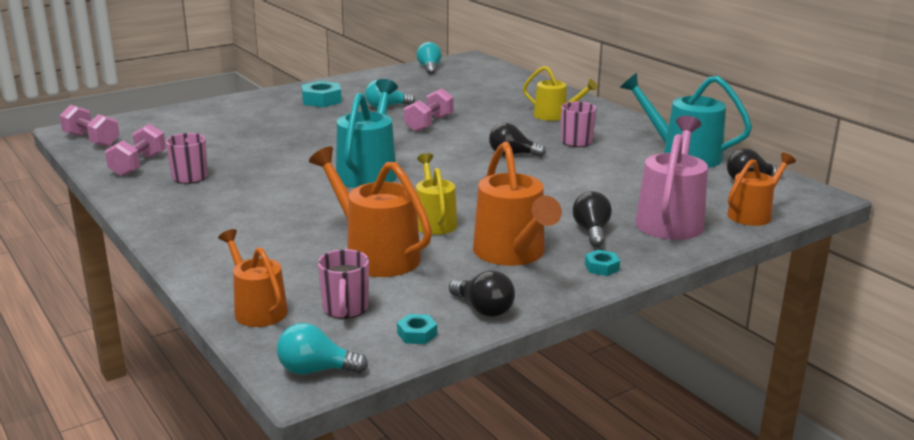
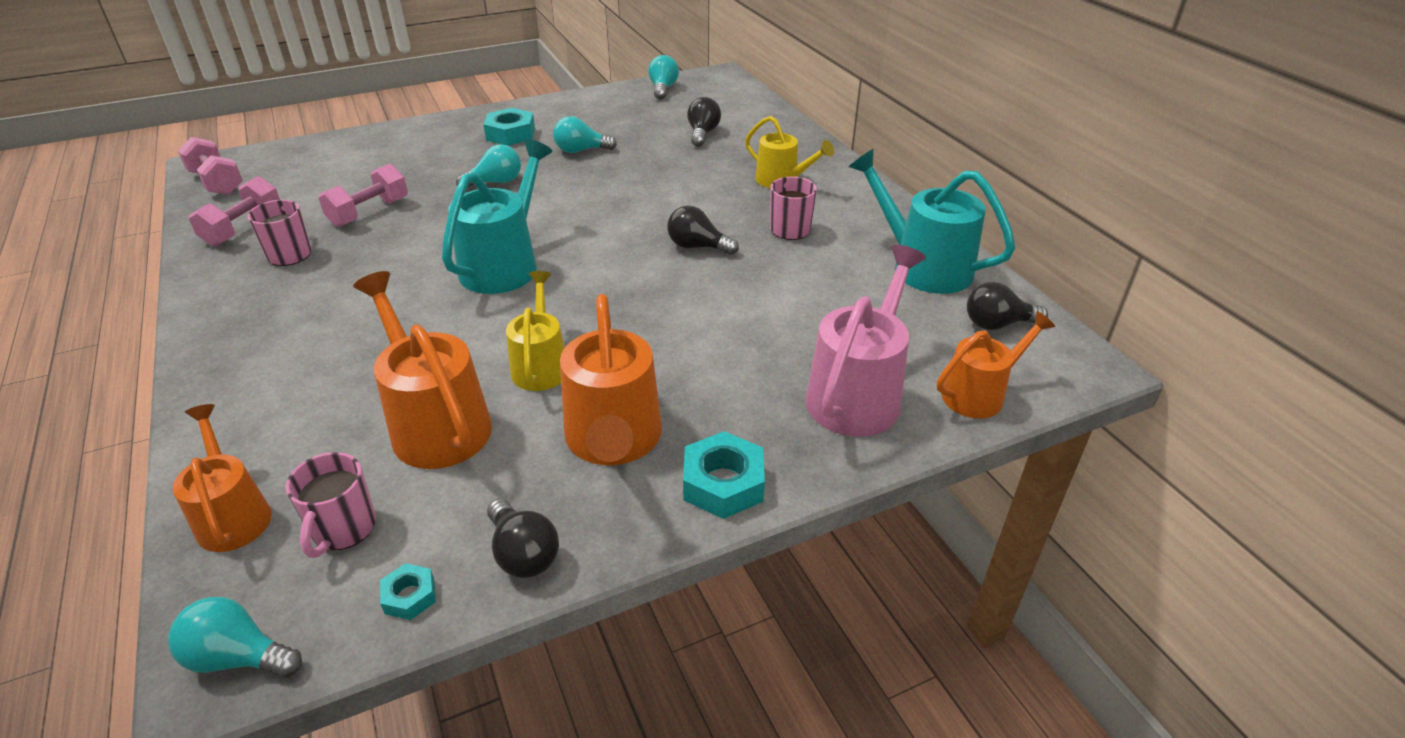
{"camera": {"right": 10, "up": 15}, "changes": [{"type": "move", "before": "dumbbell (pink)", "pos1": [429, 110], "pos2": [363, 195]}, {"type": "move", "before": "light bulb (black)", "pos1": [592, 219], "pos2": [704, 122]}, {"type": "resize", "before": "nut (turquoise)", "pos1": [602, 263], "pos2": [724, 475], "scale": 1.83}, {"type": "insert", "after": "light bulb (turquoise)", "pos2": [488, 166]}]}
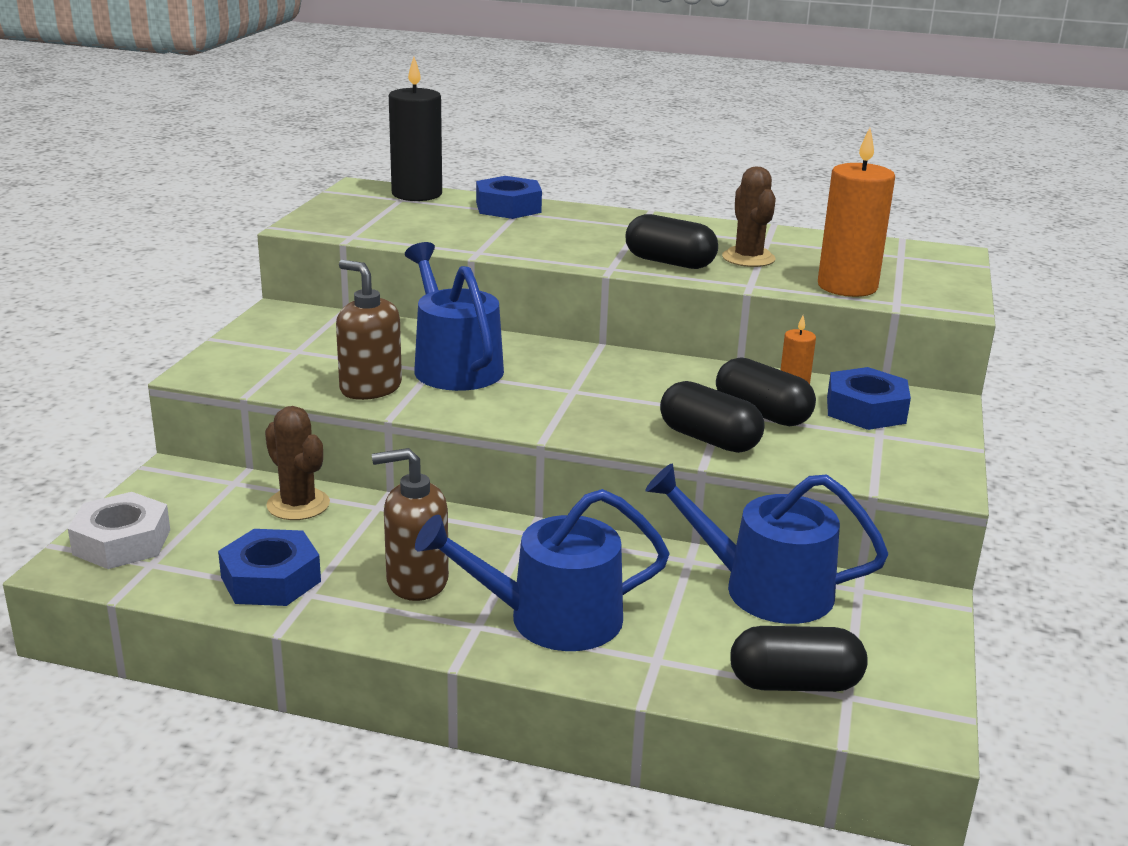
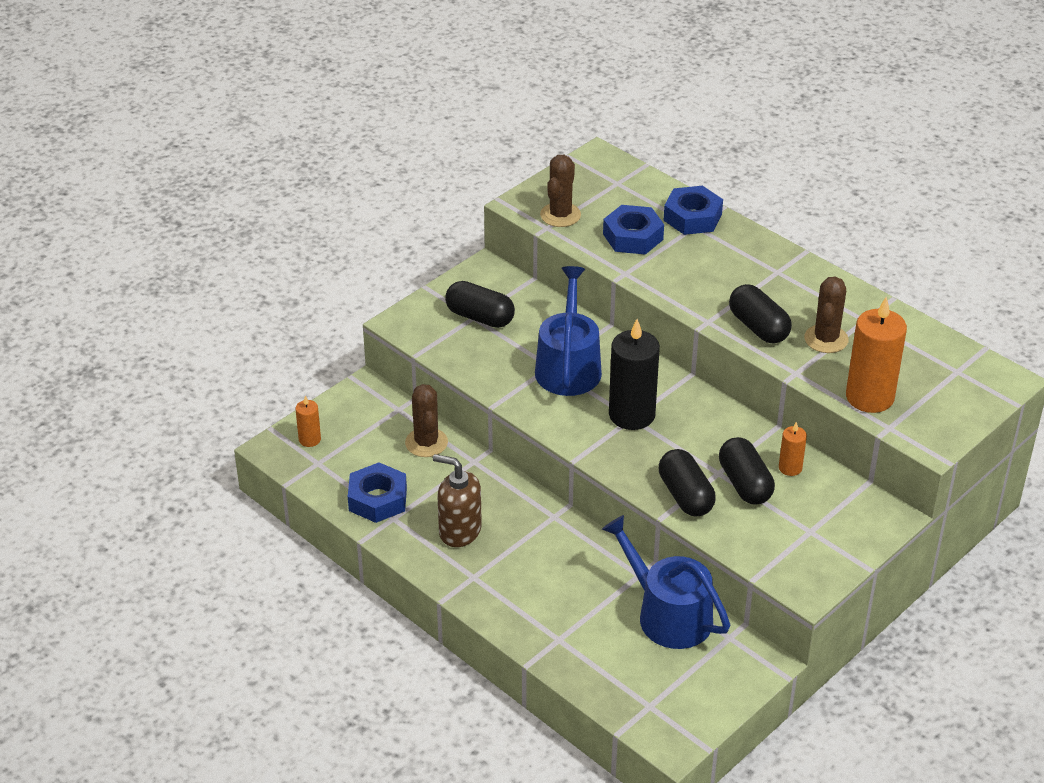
{"camera": {"right": 30, "up": 15}, "changes": [{"type": "move", "before": "candle (black)", "pos1": [415, 129], "pos2": [634, 374]}, {"type": "delete", "before": "soap dispenser (brown)", "pos1": [369, 330]}, {"type": "move", "before": "nut (blue)", "pos1": [869, 398], "pos2": [633, 230]}, {"type": "delete", "before": "watering can (blue)", "pos1": [542, 570]}, {"type": "replace", "before": "nut (white)", "after": "candle (orange)", "pos1": [119, 530], "pos2": [308, 421]}, {"type": "move", "before": "capsule (black)", "pos1": [799, 659], "pos2": [480, 304]}, {"type": "insert", "after": "cactus (brown)", "pos2": [560, 191]}]}
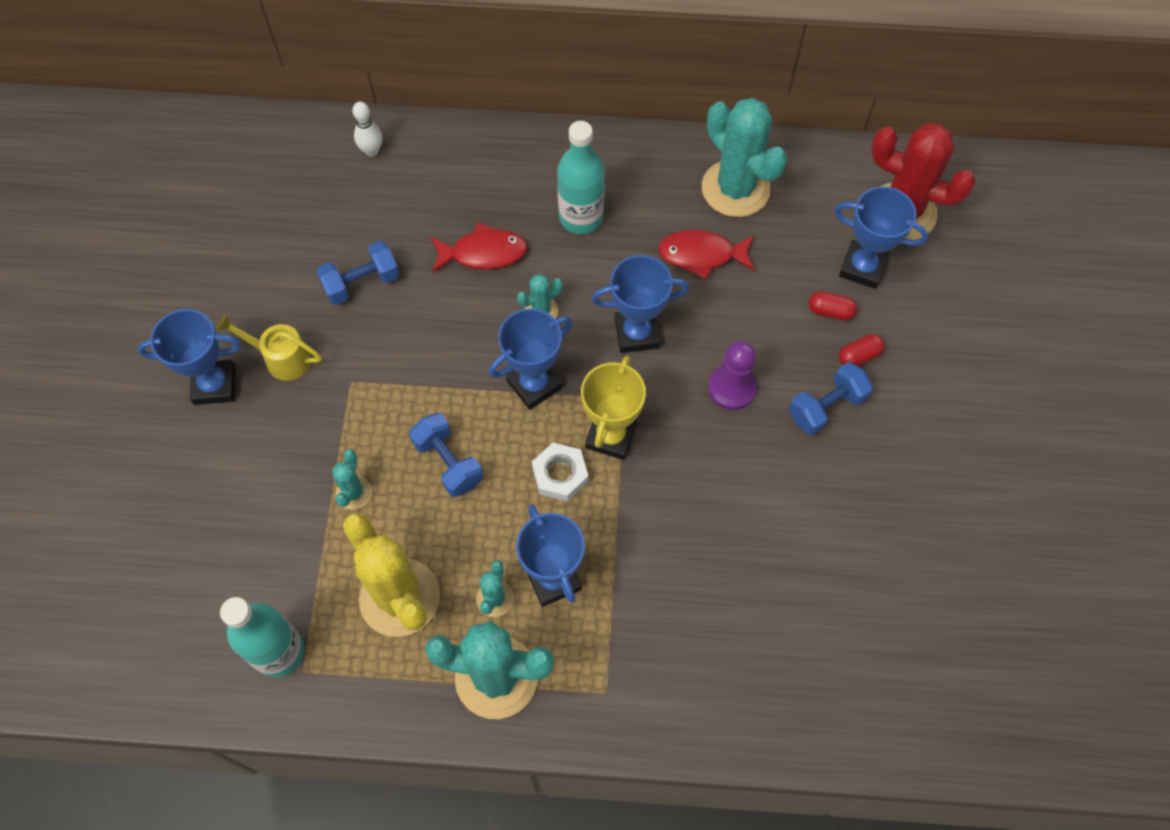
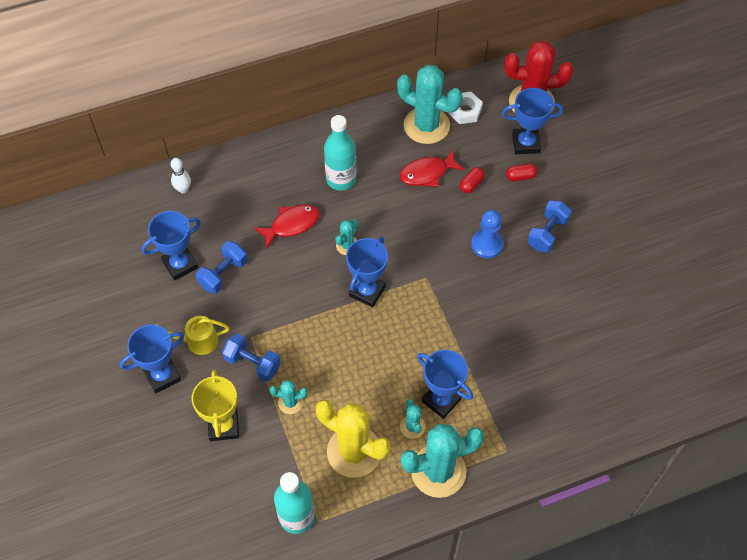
{"camera": {"right": -25, "up": -5}, "changes": [{"type": "move", "before": "trophy (blue)", "pos1": [640, 304], "pos2": [171, 246]}, {"type": "move", "before": "capsule (red)", "pos1": [862, 350], "pos2": [472, 180]}, {"type": "recolor", "before": "pawn (purple)", "after": "pawn (blue)", "pos1": [732, 375], "pos2": [487, 234]}, {"type": "move", "before": "trophy (yellow)", "pos1": [613, 407], "pos2": [215, 405]}, {"type": "move", "before": "dumbbell (blue)", "pos1": [446, 455], "pos2": [251, 357]}, {"type": "move", "before": "nut (white)", "pos1": [560, 472], "pos2": [465, 108]}, {"type": "rotate", "before": "cactus (turquoise)", "pos1": [352, 479], "pos2": [288, 397], "turn": -75}]}
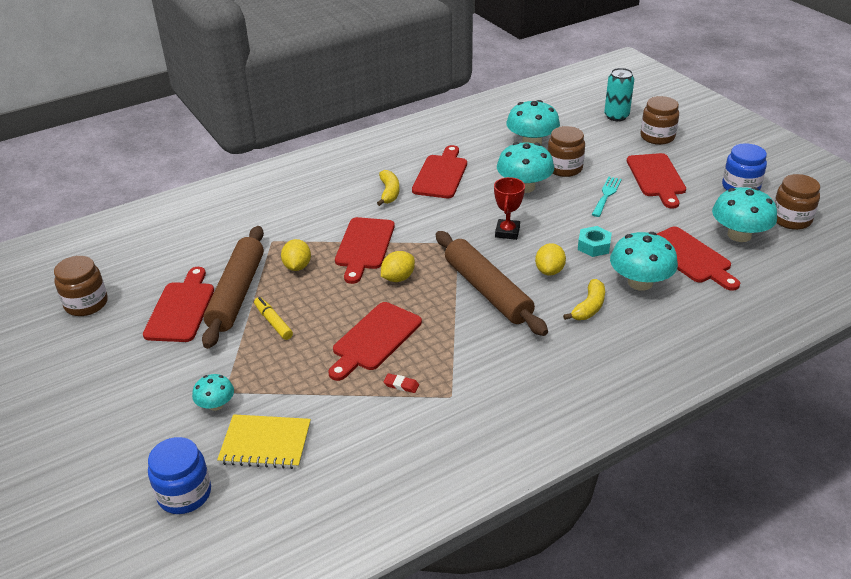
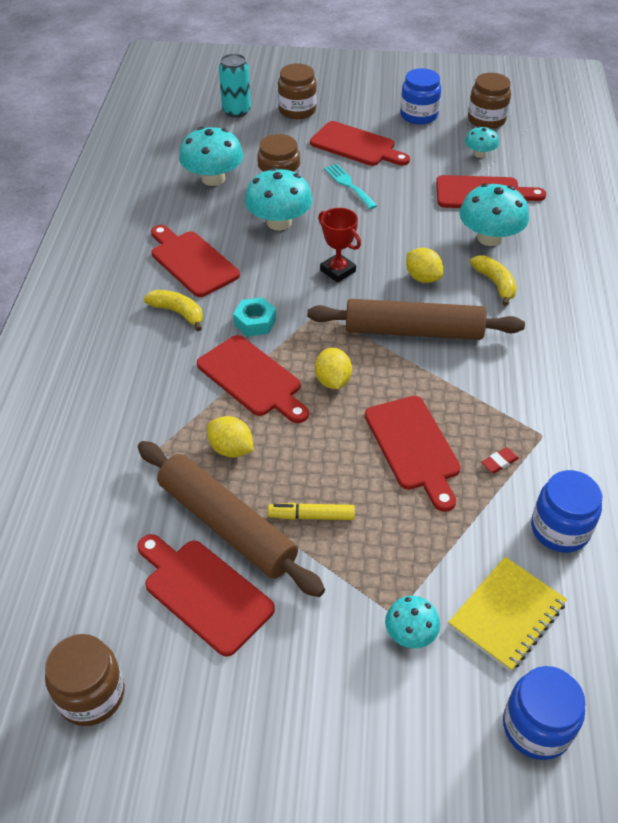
{"camera": {"right": -55, "up": 10}, "changes": [{"type": "resize", "before": "mushroom (turquoise)", "pos1": [744, 214], "pos2": [482, 142], "scale": 0.55}, {"type": "move", "before": "nut (turquoise)", "pos1": [595, 241], "pos2": [254, 317]}, {"type": "insert", "after": "jar (blue)", "pos2": [566, 511]}]}
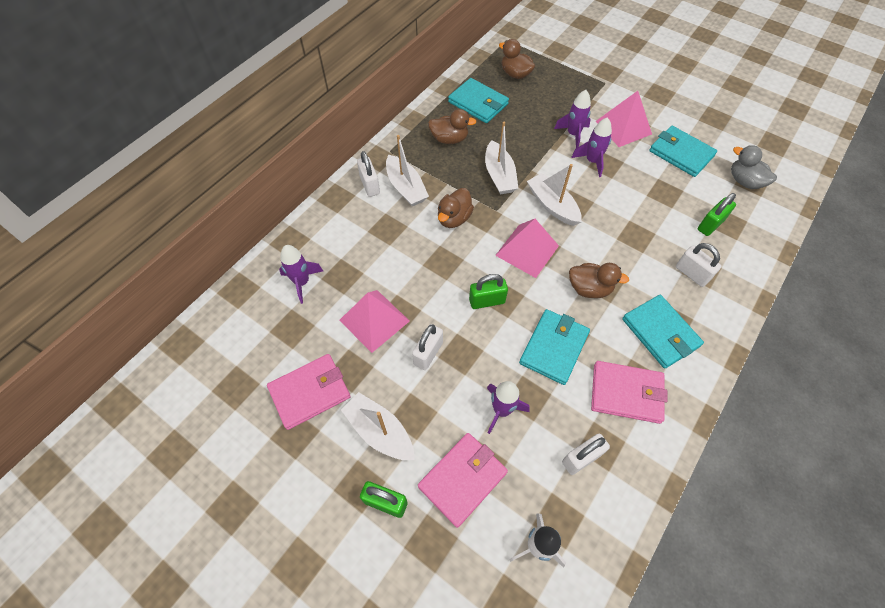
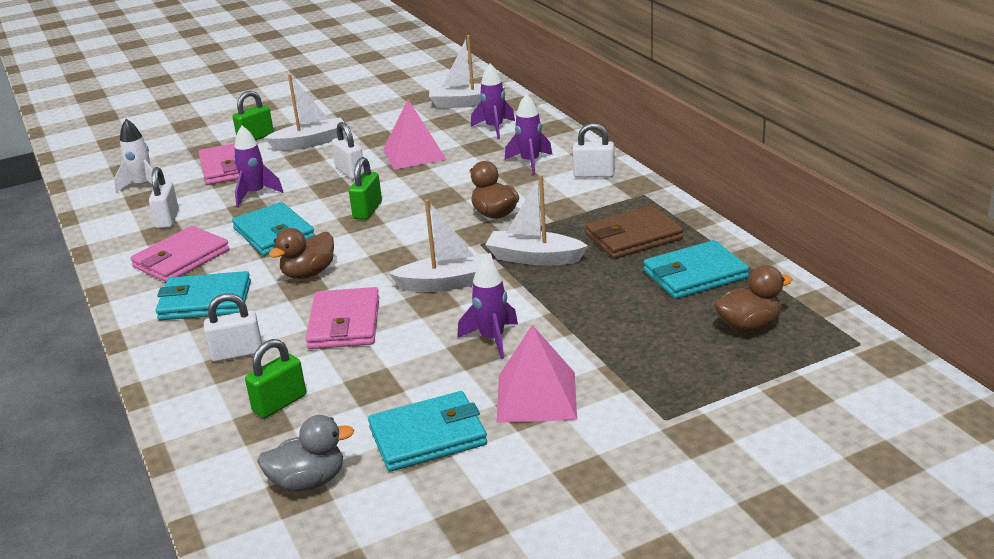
{"camera": {"right": 120, "up": -30}, "changes": [{"type": "move", "before": "rocket (purple)", "pos1": [572, 119], "pos2": [528, 134]}, {"type": "replace", "before": "duck (brown)", "after": "wallet (brown)", "pos1": [452, 126], "pos2": [634, 232]}, {"type": "move", "before": "boat (white)", "pos1": [407, 170], "pos2": [467, 71]}, {"type": "rotate", "before": "padlock (green)", "pos1": [717, 214], "pos2": [275, 378], "turn": 60}, {"type": "delete", "before": "pyramid (pink)", "pos1": [527, 248]}, {"type": "move", "before": "wallet (pink)", "pos1": [309, 392], "pos2": [342, 318]}]}
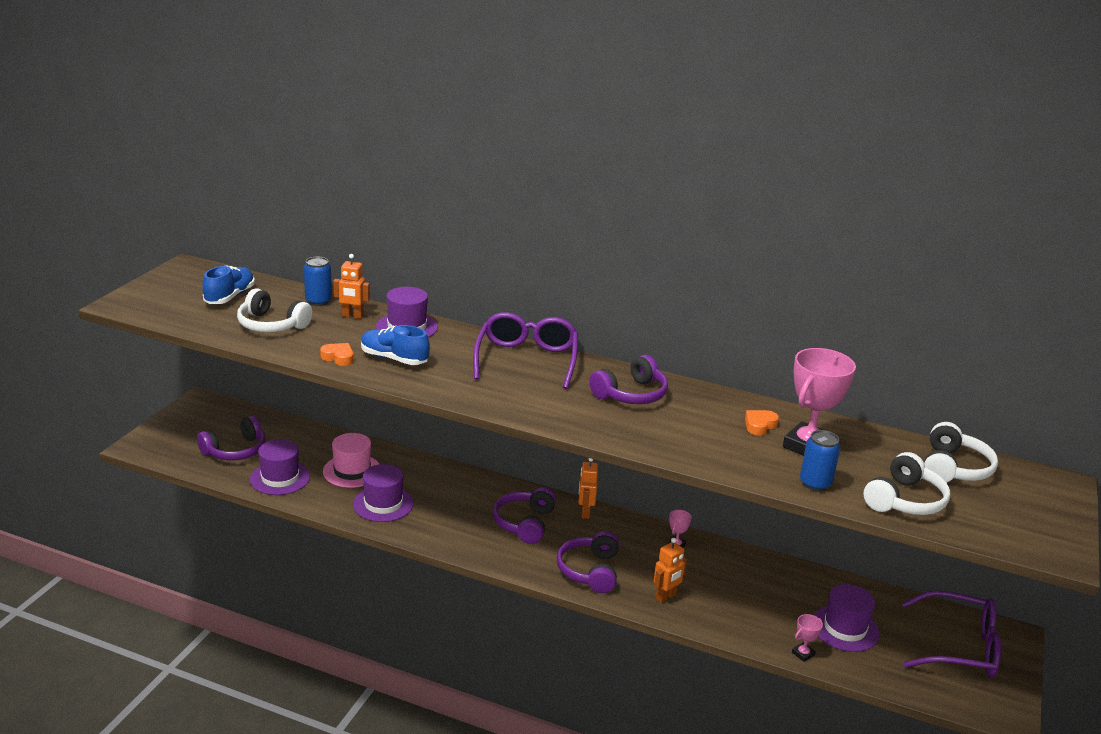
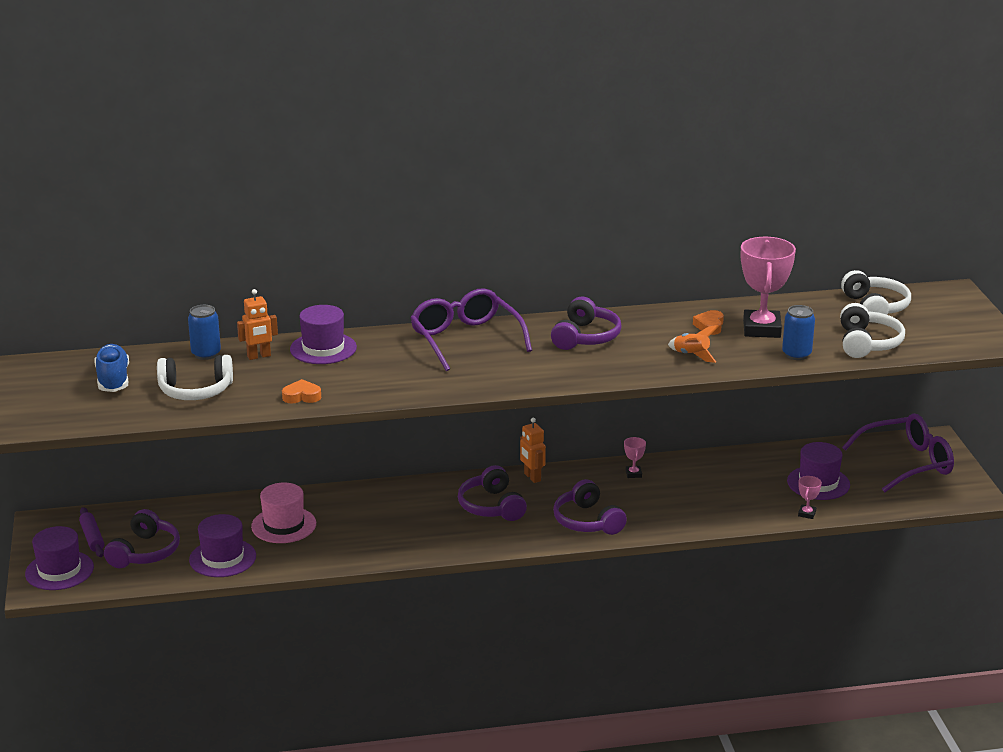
{"camera": {"right": -30, "up": 0}, "changes": [{"type": "delete", "before": "shoe (blue)", "pos1": [395, 345]}, {"type": "move", "before": "hat (purple)", "pos1": [383, 493], "pos2": [59, 558]}, {"type": "delete", "before": "robot (orange)", "pos1": [670, 570]}, {"type": "insert", "after": "rocket (orange)", "pos2": [693, 344]}, {"type": "insert", "after": "rolling pin (purple)", "pos2": [91, 532]}]}
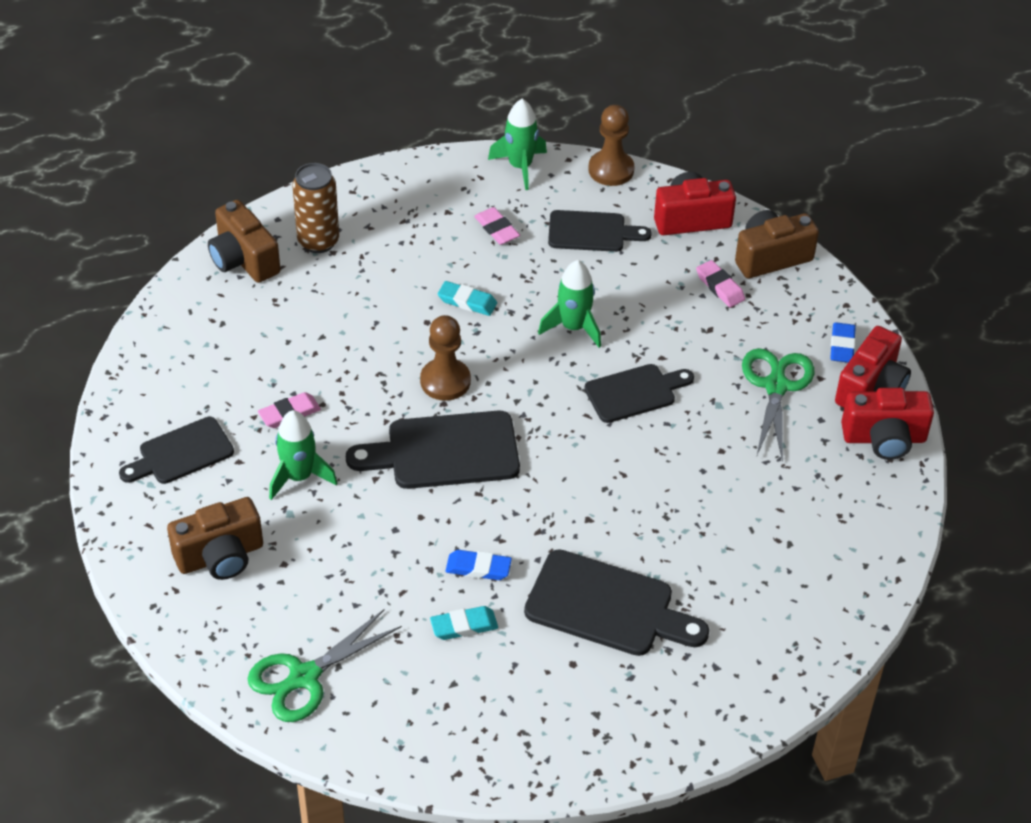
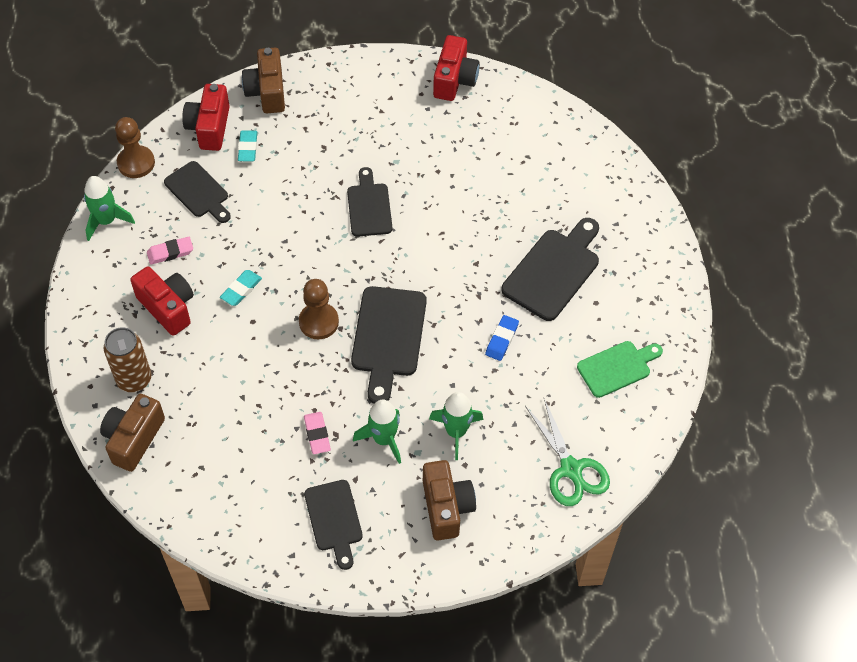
{"camera": {"right": -75, "up": 10}, "changes": [{"type": "rotate", "before": "camera (brown)", "pos1": [244, 241], "pos2": [132, 433], "turn": 135}, {"type": "rotate", "before": "cutting board (black)", "pos1": [600, 231], "pos2": [197, 192], "turn": 120}, {"type": "move", "before": "rocket (green)", "pos1": [569, 304], "pos2": [456, 426]}, {"type": "delete", "before": "eraser (pink)", "pos1": [720, 283]}, {"type": "delete", "before": "eraser (blue)", "pos1": [843, 342]}, {"type": "move", "before": "camera (red)", "pos1": [873, 367], "pos2": [162, 301]}, {"type": "delete", "before": "scissors (green)", "pos1": [778, 405]}, {"type": "move", "before": "eraser (turquoise)", "pos1": [464, 623], "pos2": [247, 145]}, {"type": "insert", "after": "cutting board (green)", "pos2": [620, 369]}]}
